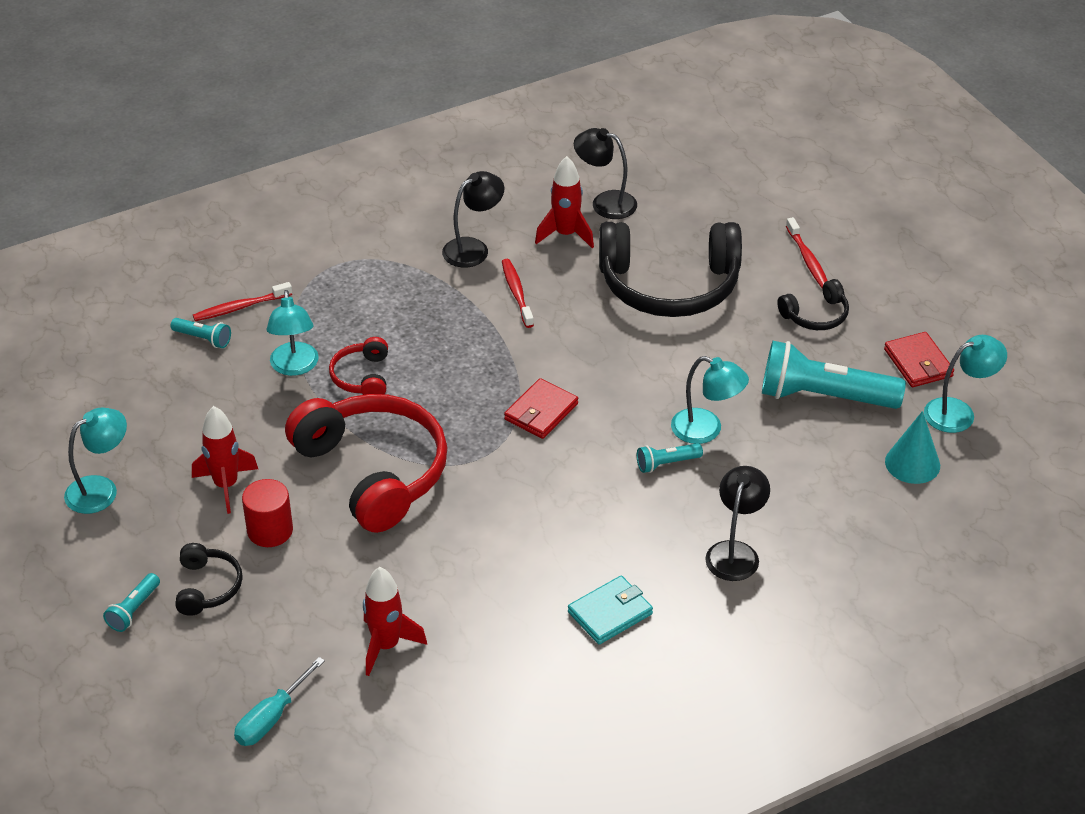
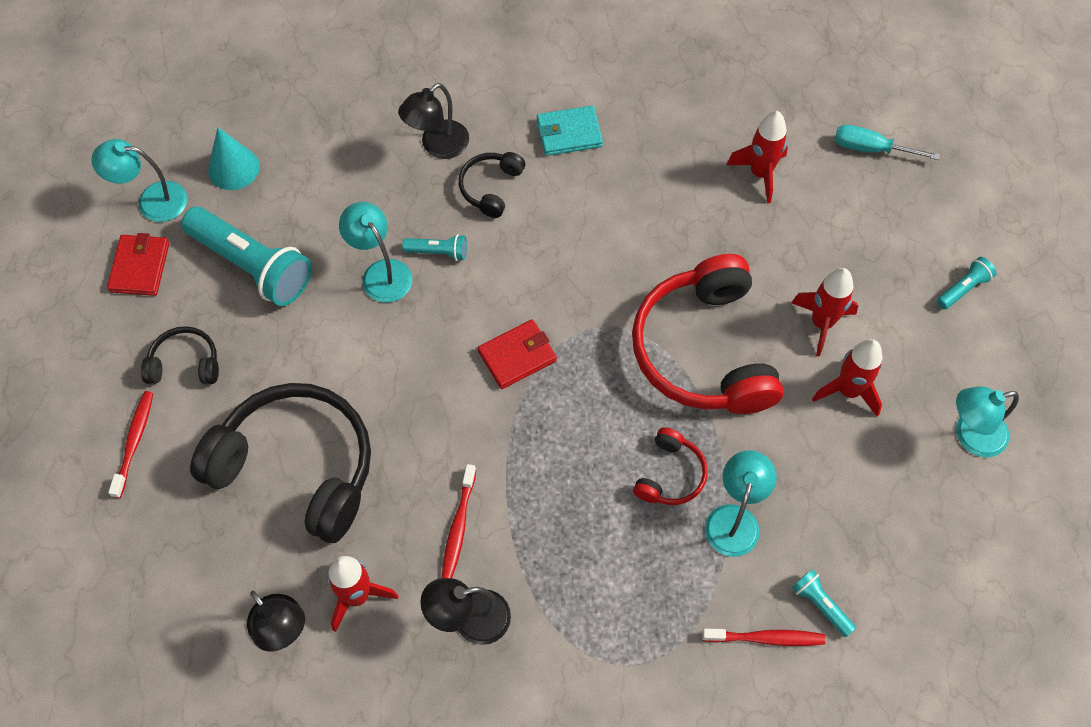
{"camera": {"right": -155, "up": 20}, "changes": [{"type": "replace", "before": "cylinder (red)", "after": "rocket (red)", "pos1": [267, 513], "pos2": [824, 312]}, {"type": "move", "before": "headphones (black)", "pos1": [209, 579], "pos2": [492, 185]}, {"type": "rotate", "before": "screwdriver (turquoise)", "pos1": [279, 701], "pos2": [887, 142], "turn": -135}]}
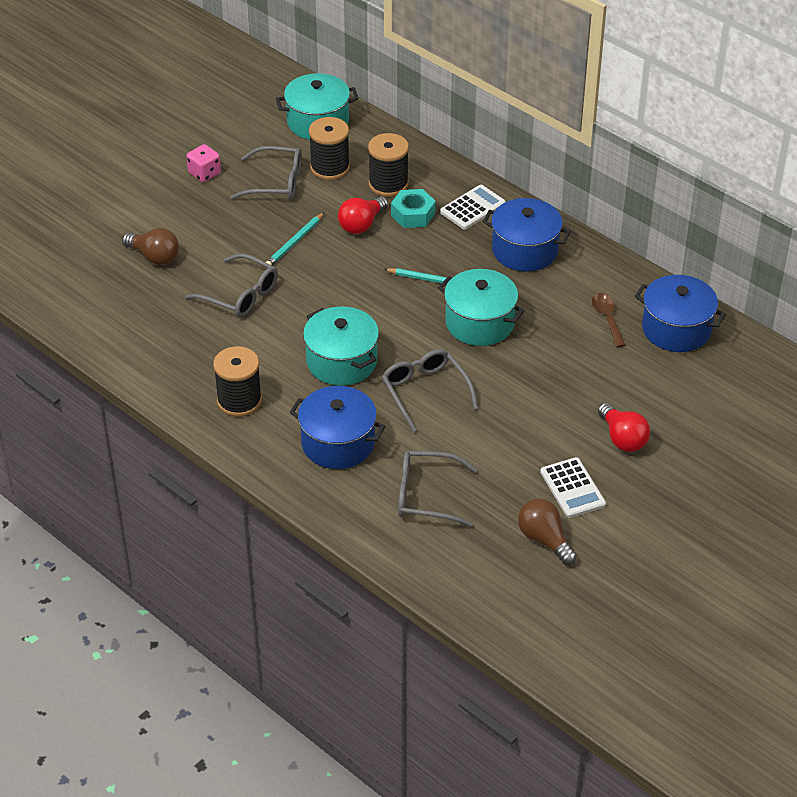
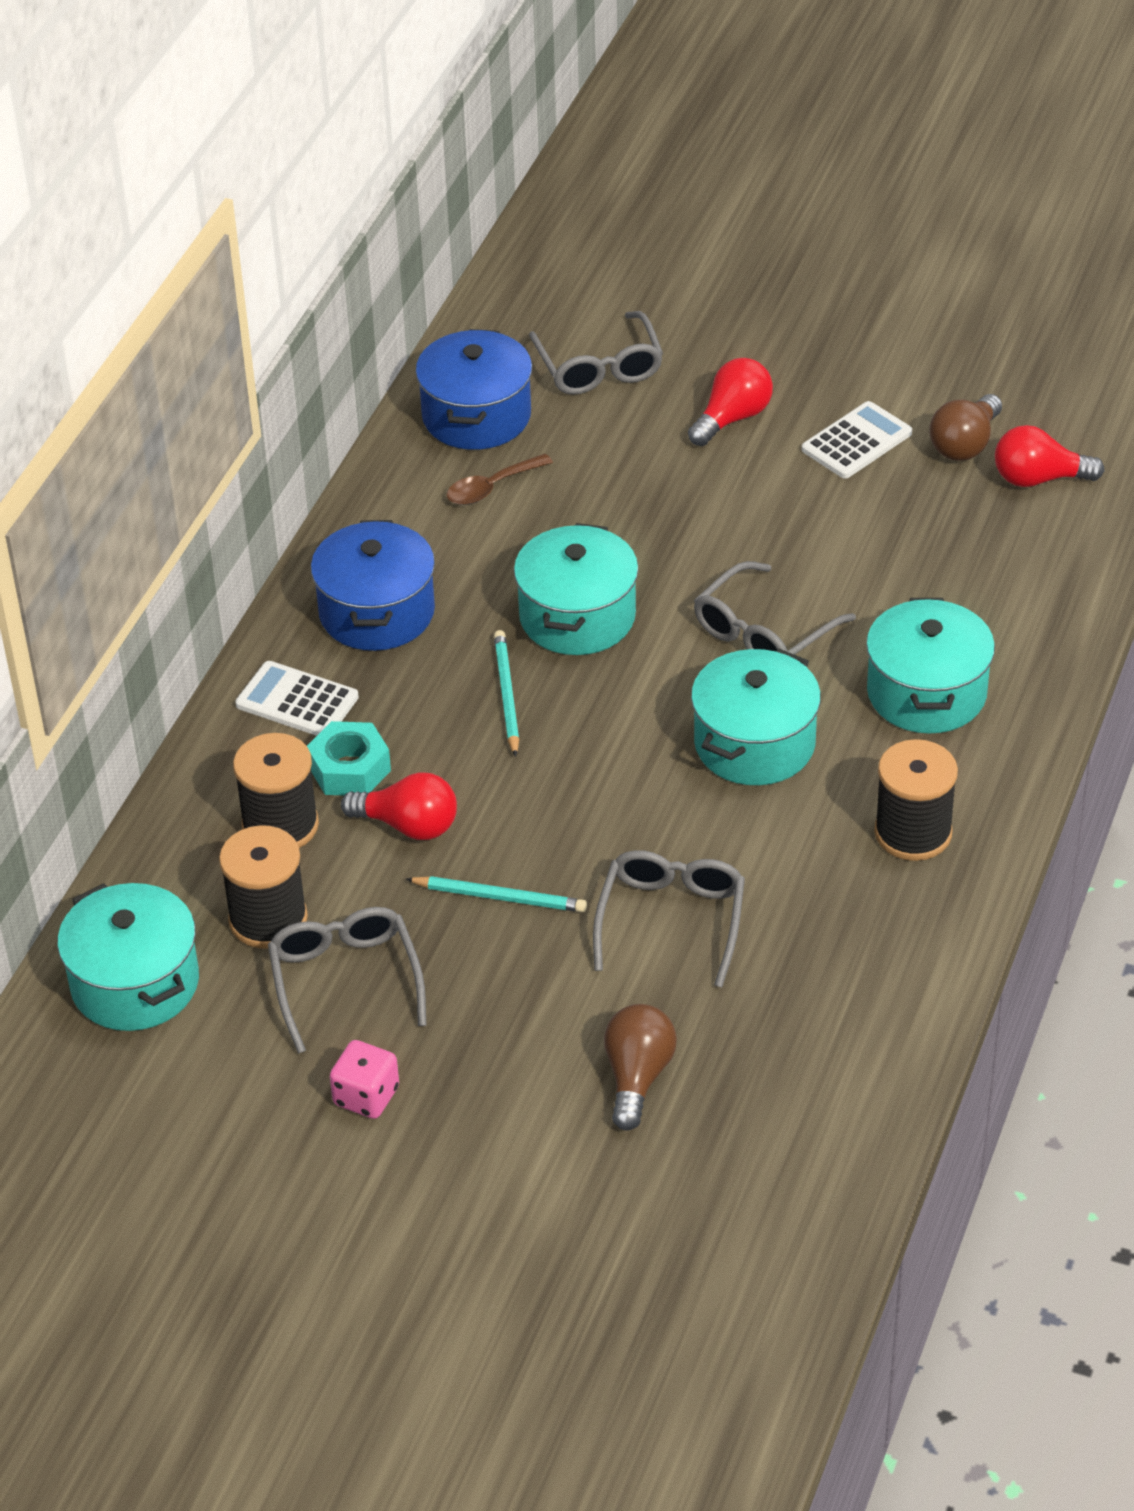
{"camera": {"right": -110, "up": 0}, "changes": [{"type": "recolor", "before": "pot (blue)", "after": "pot (turquoise)", "pos1": [338, 427], "pos2": [930, 666]}, {"type": "move", "before": "glasses (grey)", "pos1": [437, 489], "pos2": [596, 353]}, {"type": "insert", "after": "light bulb (red)", "pos2": [1049, 456]}]}
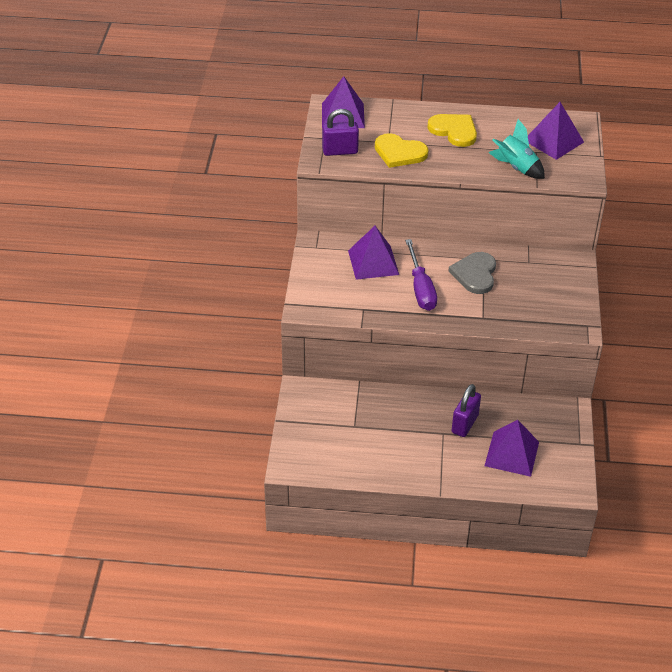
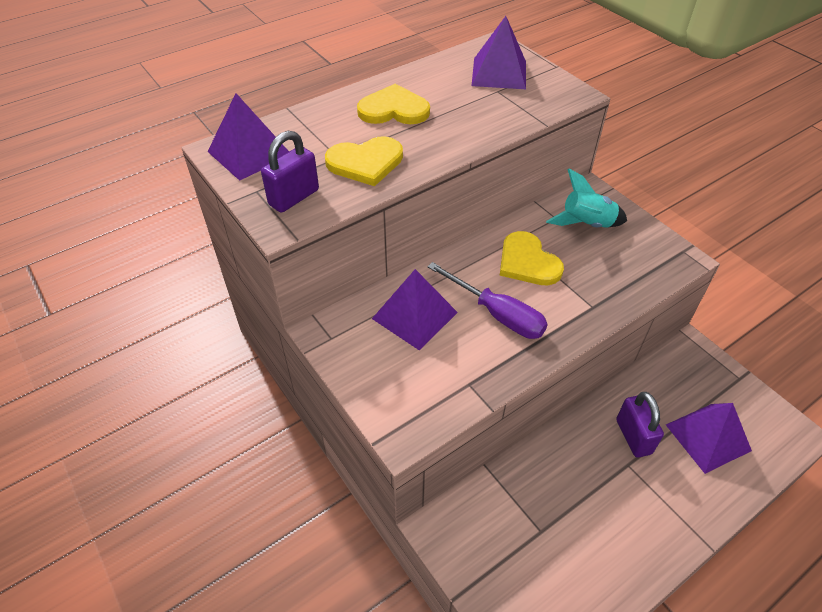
{"camera": {"right": -40, "up": 5}, "changes": [{"type": "move", "before": "rocket (turquoise)", "pos1": [516, 149], "pos2": [586, 198]}, {"type": "recolor", "before": "heart (grey)", "after": "heart (yellow)", "pos1": [472, 273], "pos2": [532, 258]}]}
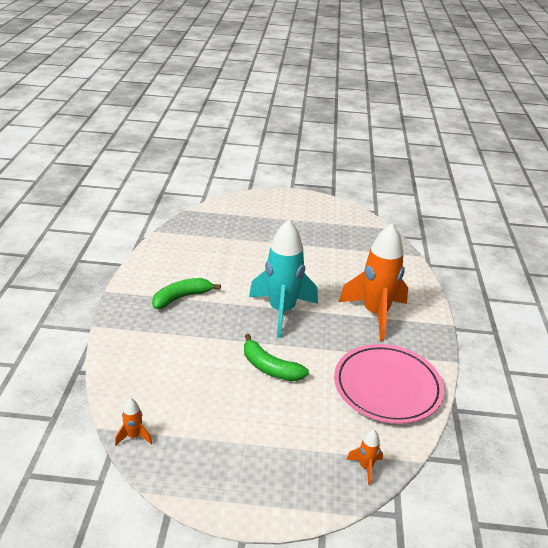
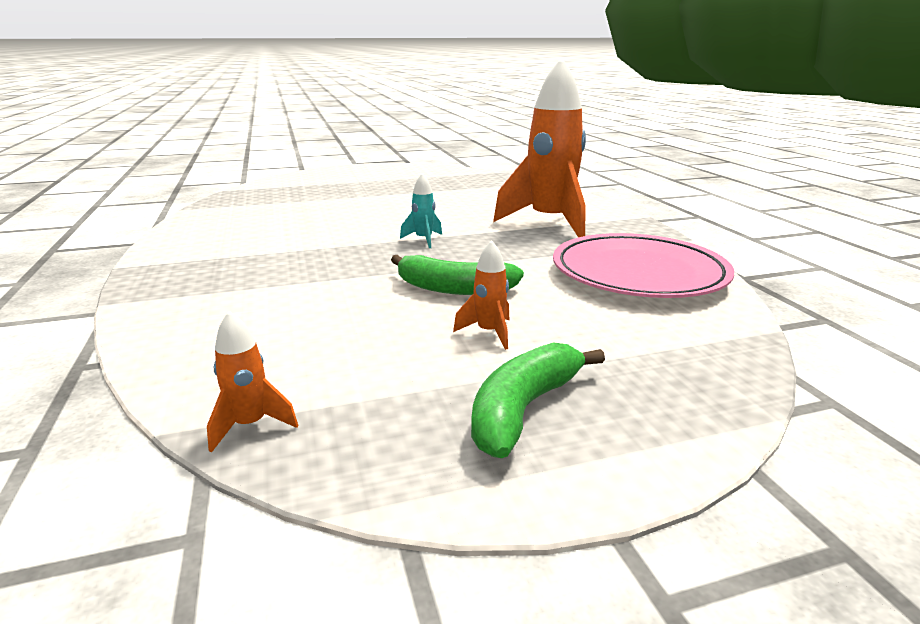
{"camera": {"right": -20, "up": -10}, "changes": [{"type": "resize", "before": "rocket (turquoise)", "pos1": [283, 278], "pos2": [421, 210], "scale": 0.4}, {"type": "move", "before": "banana (green)", "pos1": [186, 293], "pos2": [538, 400]}, {"type": "move", "before": "rocket (orange)", "pos1": [364, 457], "pos2": [481, 295]}]}
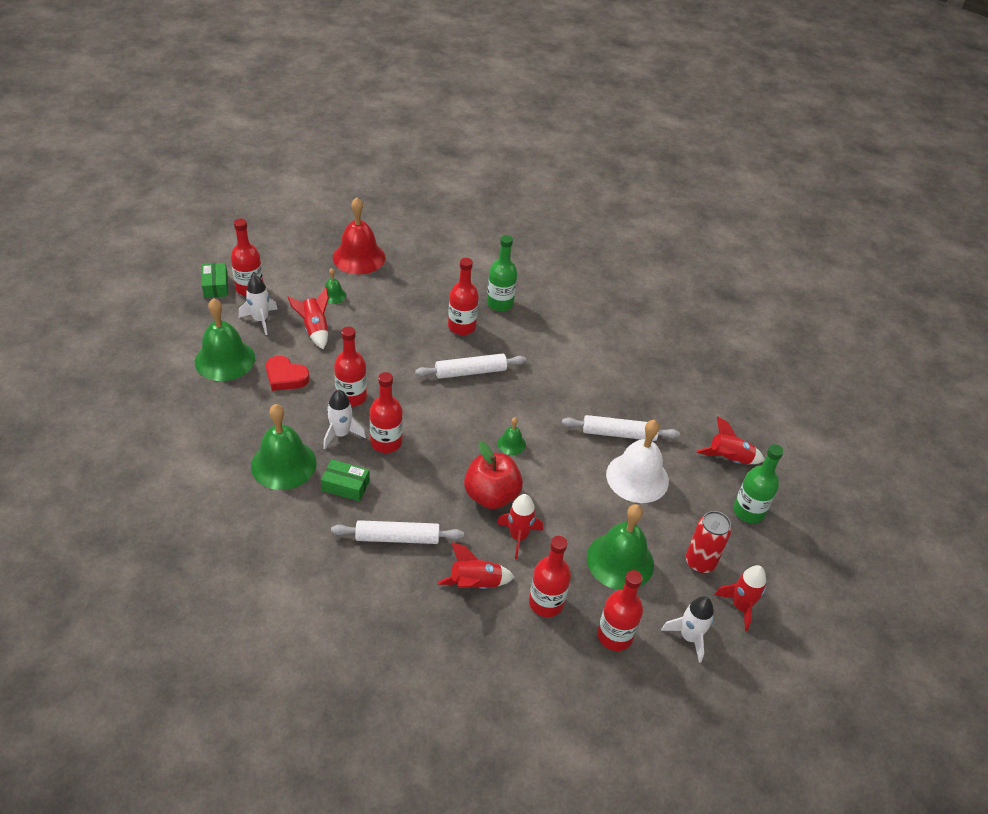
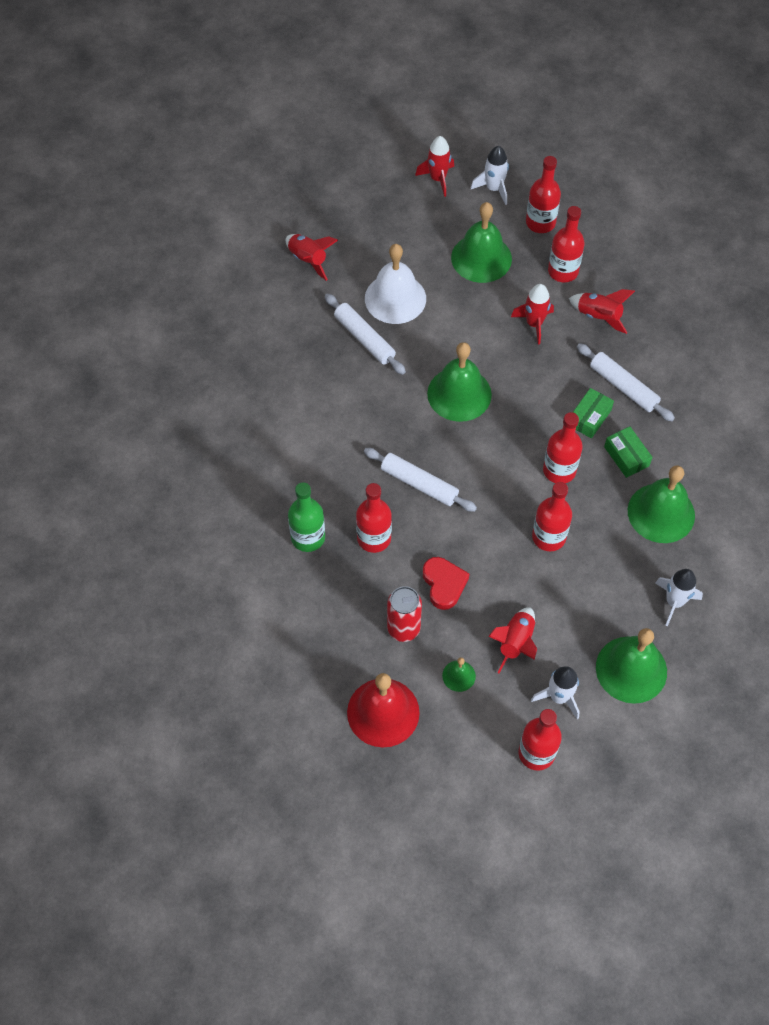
{"camera": {"right": -130, "up": 15}, "changes": [{"type": "move", "before": "box (green)", "pos1": [215, 280], "pos2": [593, 413]}, {"type": "move", "before": "heart (red)", "pos1": [287, 373], "pos2": [446, 583]}, {"type": "move", "before": "rocket (white)", "pos1": [344, 419], "pos2": [679, 597]}, {"type": "resize", "before": "bell (green)", "pos1": [511, 436], "pos2": [459, 382], "scale": 2.14}, {"type": "delete", "before": "apple (red)", "pos1": [493, 475]}, {"type": "delete", "before": "bottle (green)", "pos1": [758, 483]}, {"type": "move", "before": "can (red)", "pos1": [708, 542], "pos2": [404, 614]}]}
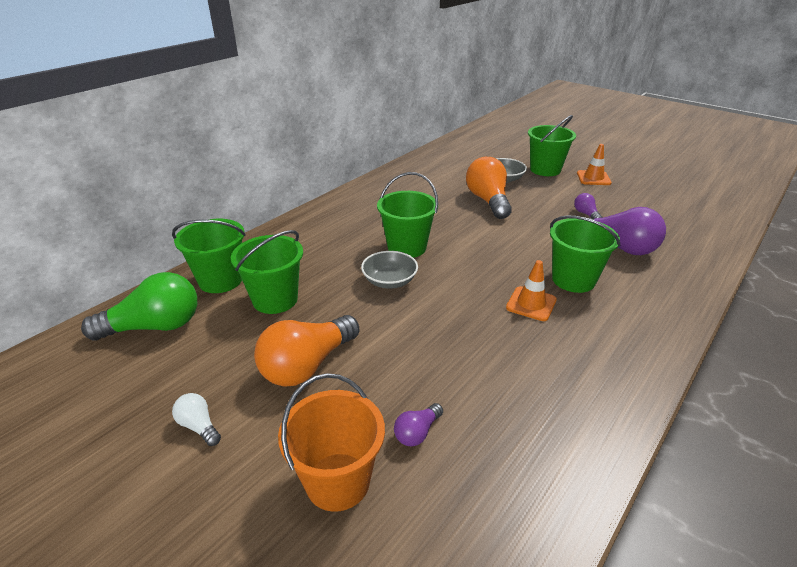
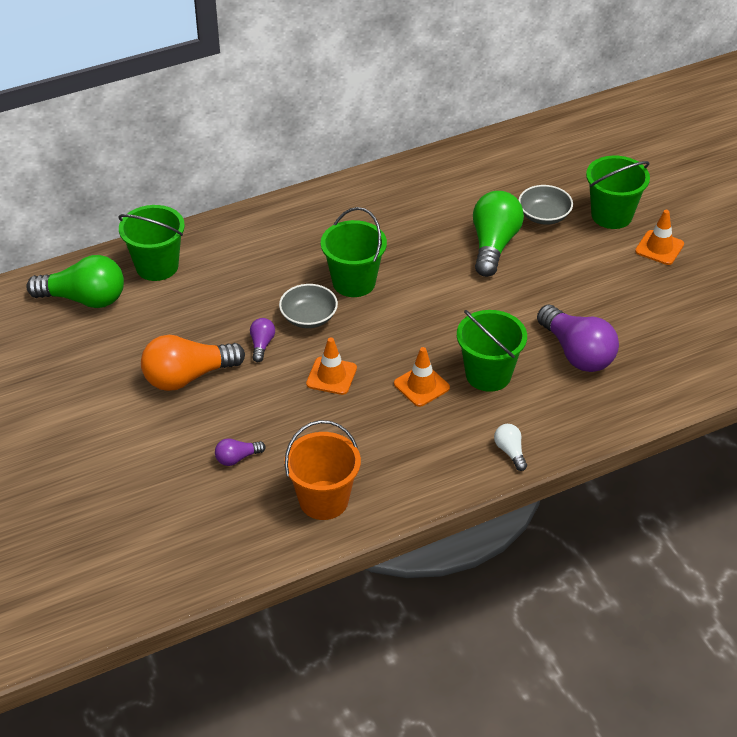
{"camera": {"right": 25, "up": 10}, "changes": [{"type": "recolor", "before": "light bulb (orange)", "after": "light bulb (green)", "pos1": [489, 188], "pos2": [498, 234]}, {"type": "move", "before": "light bulb (purple)", "pos1": [588, 206], "pos2": [262, 340]}, {"type": "delete", "before": "bucket (green)", "pos1": [267, 272]}, {"type": "move", "before": "bucket (orange)", "pos1": [331, 442], "pos2": [322, 470]}, {"type": "move", "before": "light bulb (white)", "pos1": [196, 419], "pos2": [510, 447]}, {"type": "insert", "after": "traffic cone (orange)", "pos2": [331, 366]}]}
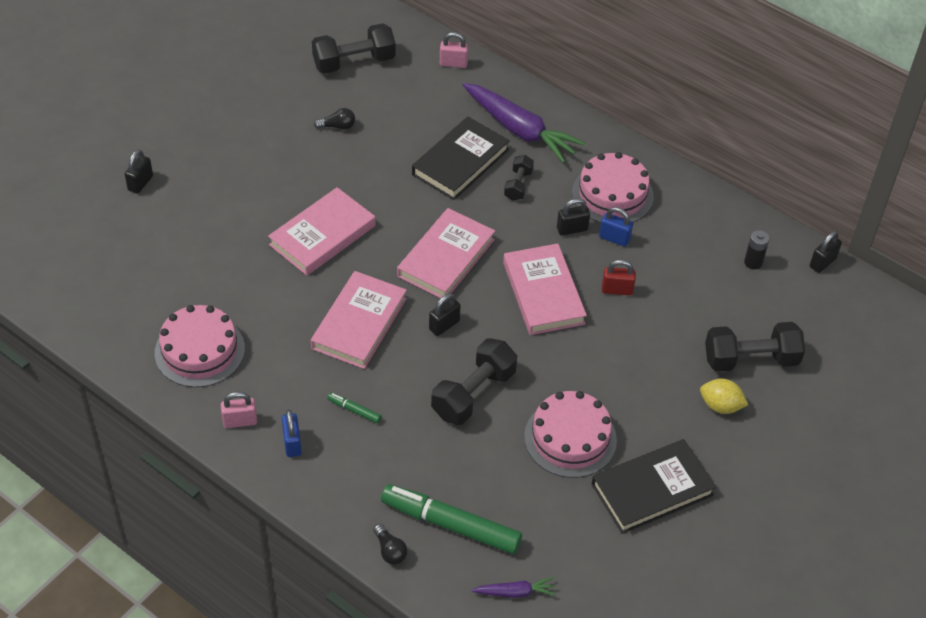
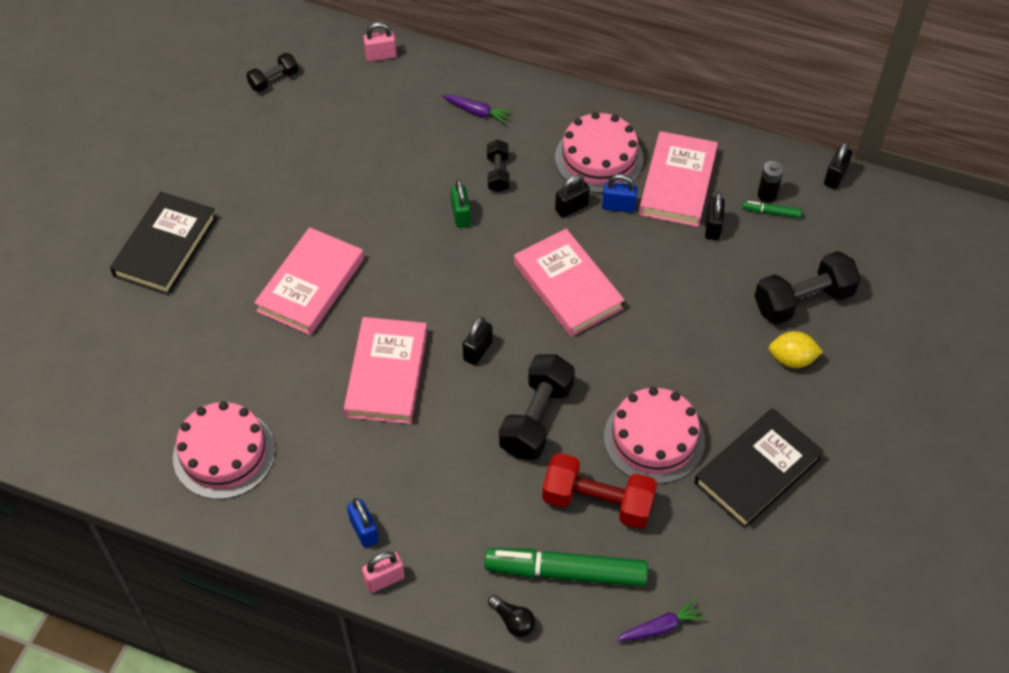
{"camera": {"right": -15, "up": 5}, "changes": [{"type": "resize", "before": "dumbbell (black)", "pos1": [354, 48], "pos2": [272, 72], "scale": 0.56}, {"type": "resize", "before": "carrot (purple)", "pos1": [524, 123], "pos2": [477, 109], "scale": 0.46}, {"type": "delete", "before": "light bulb (black)", "pos1": [334, 119]}, {"type": "move", "before": "book (black)", "pos1": [461, 158], "pos2": [163, 243]}, {"type": "move", "before": "padlock (black)", "pos1": [139, 172], "pos2": [715, 216]}, {"type": "move", "before": "book (pink)", "pos1": [446, 253], "pos2": [678, 179]}, {"type": "delete", "before": "padlock (red)", "pos1": [619, 277]}, {"type": "move", "before": "padlock (pink)", "pos1": [239, 410], "pos2": [383, 572]}, {"type": "move", "before": "marker (green)", "pos1": [354, 408], "pos2": [772, 209]}, {"type": "insert", "after": "padlock (green)", "pos2": [461, 204]}, {"type": "insert", "after": "dumbbell (red)", "pos2": [599, 491]}]}
